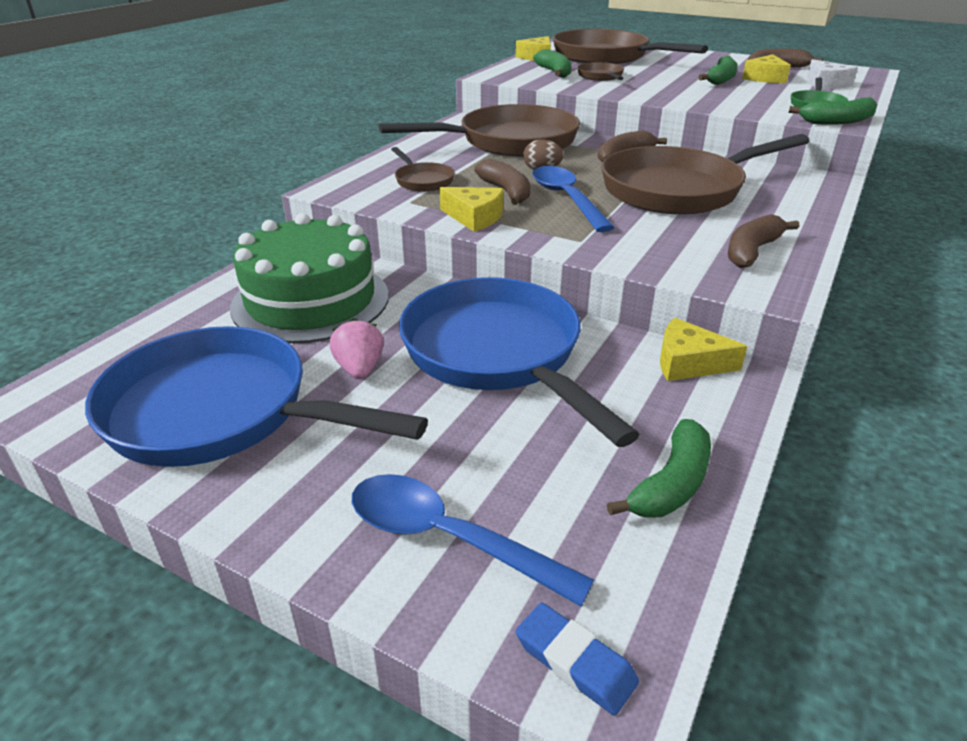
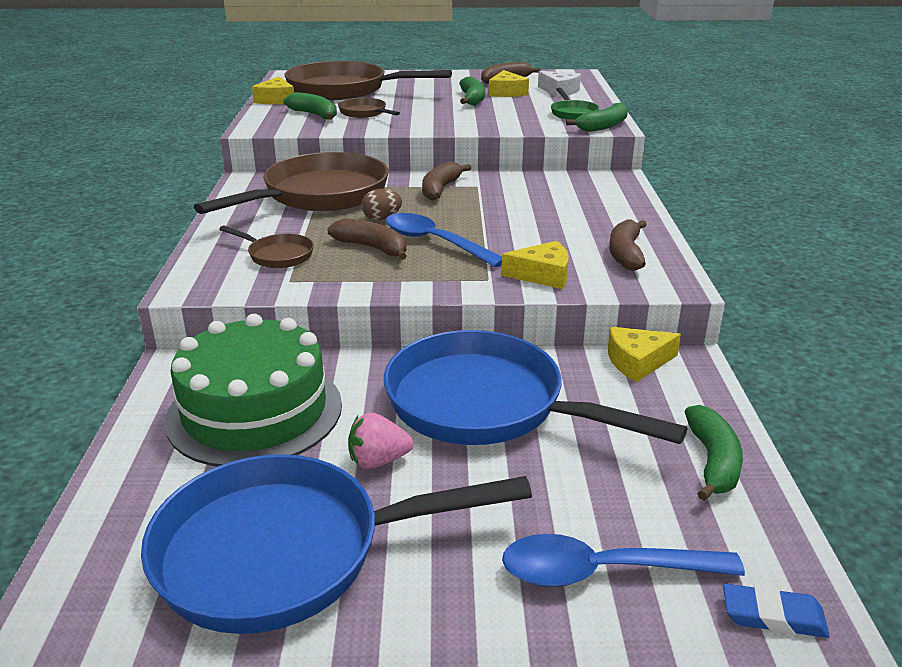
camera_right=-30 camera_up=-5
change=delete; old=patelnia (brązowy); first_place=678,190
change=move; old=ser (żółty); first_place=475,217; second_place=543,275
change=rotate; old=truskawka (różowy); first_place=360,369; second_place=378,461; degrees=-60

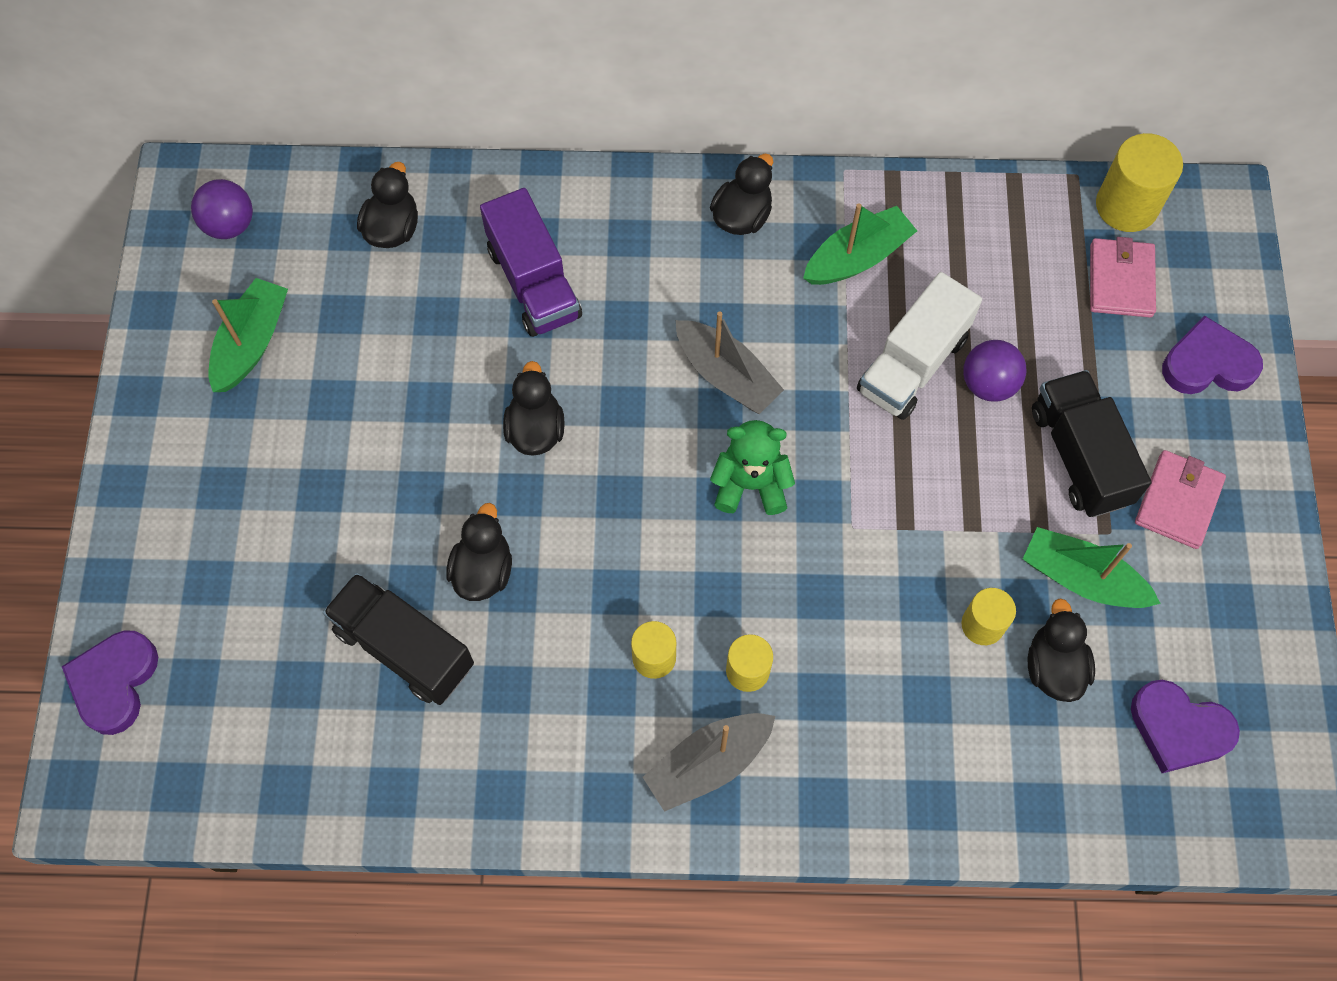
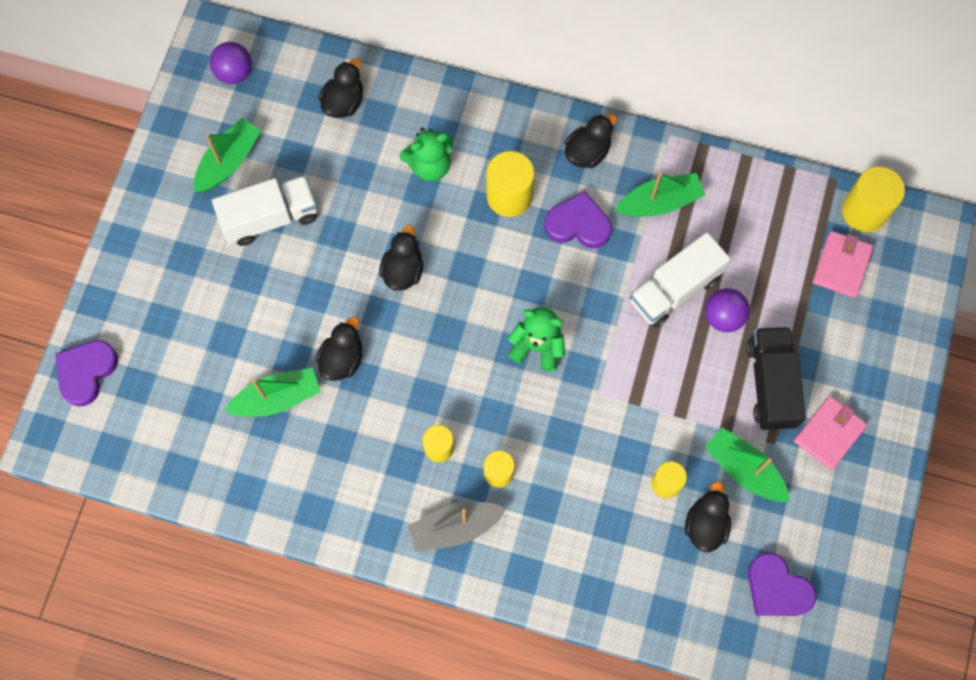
camera_right=15 camera_up=5
change=replace; old=ciężarówka (fioletowy); new=miś (zielony); first_place=533,283; second_place=430,165
change=delete; old=łódka (szary); first_place=726,375
change=move; old=serce (fioletowy); first_place=1207,363; second_place=578,224
change=replace; old=ciężarówka (czarny); new=łódka (zielony); first_place=404,648; second_place=277,398
change=insert; new=walec (żółty); second_place=509,196
change=insert; new=ciężarówka (biały); second_place=270,218

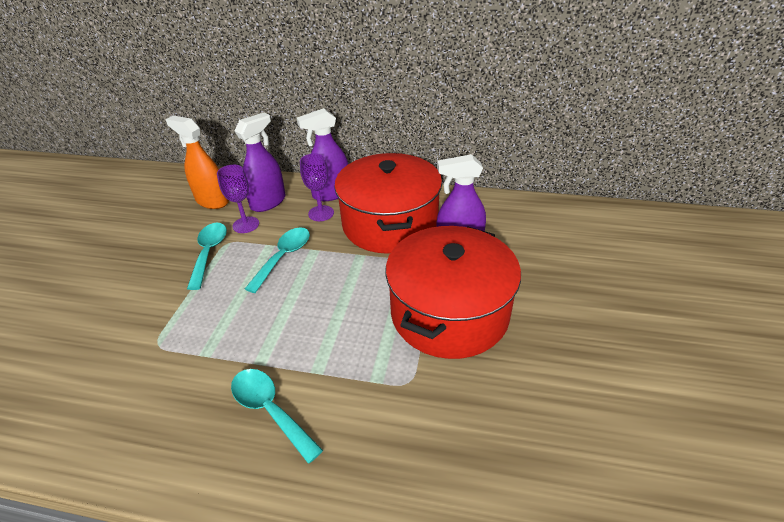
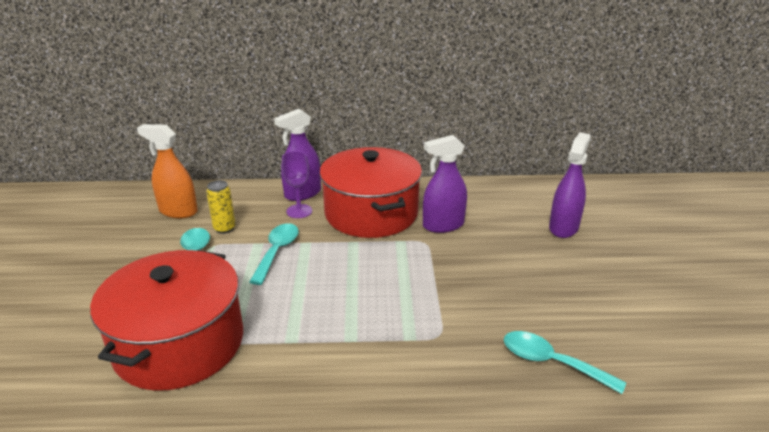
camera_right=-15 camera_up=-10
change=move; old=spryskiwacz (fioletowy); first_place=268,202; second_place=563,227
change=replace; old=kielich (fioletowy); new=puszka (żółty); first_place=246,225; second_place=224,228
change=move; old=garnek (czerwony); first_place=449,313; second_place=179,343
change=move; old=łyżka (turkusowy); first_place=270,410; second_place=551,362

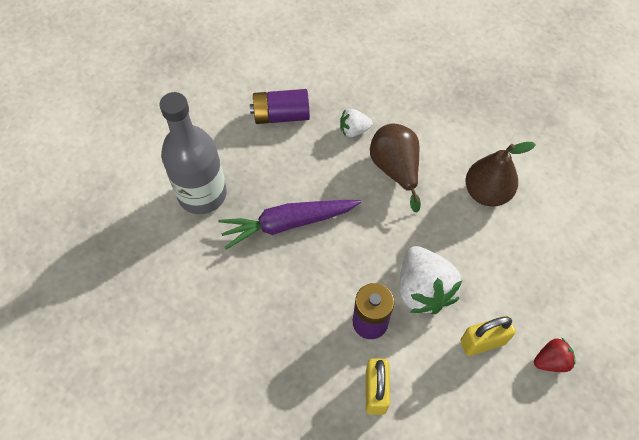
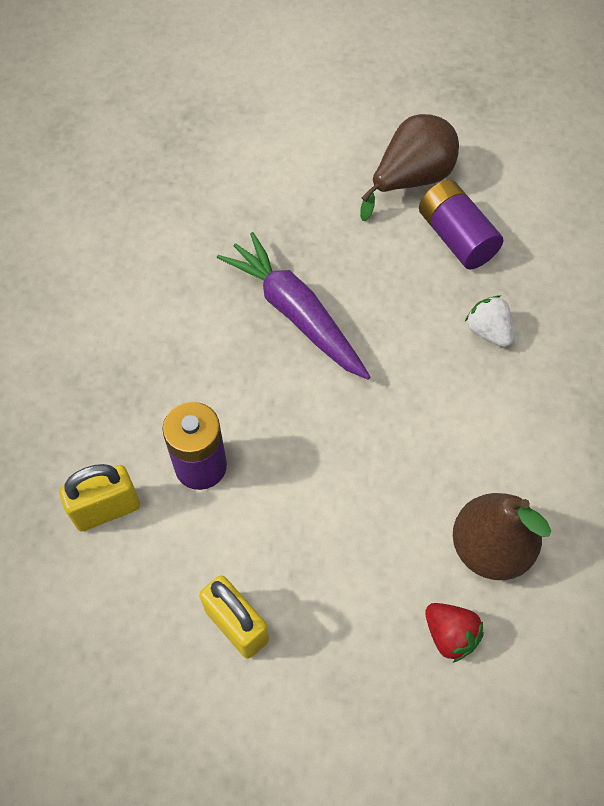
camera_right=65 camera_up=0
change=delete; old=butelka (szary); first_place=202,194
change=move; old=gruszka (brązowy); first_place=395,169; second_place=411,180
change=delete; old=truskawka (biały); first_place=423,290
change=move; old=truskawka (czerwony); first_place=551,361; second_place=450,635

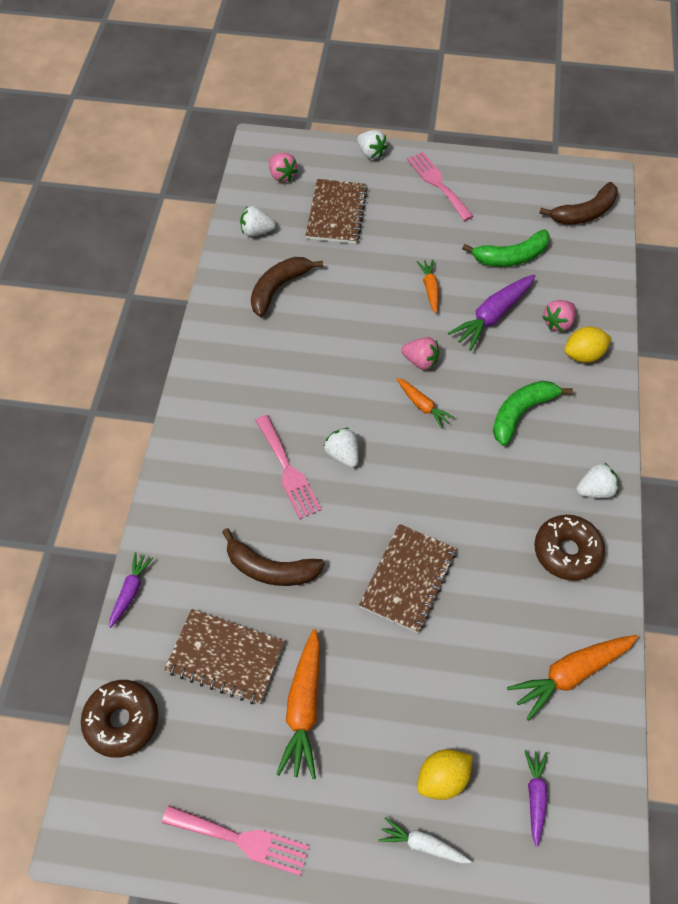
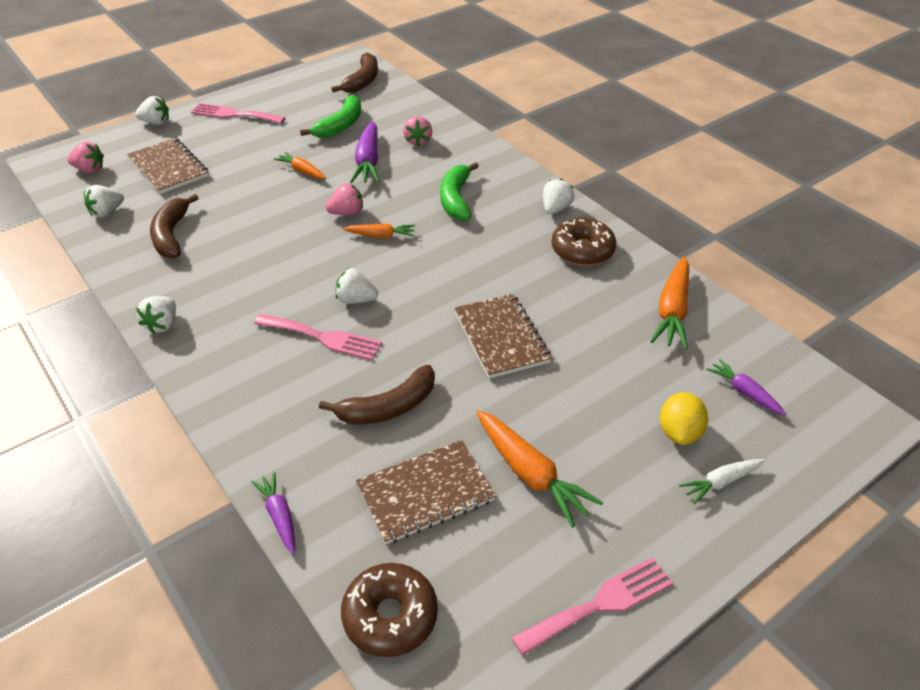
camera_right=-45 camera_up=-15
change=delete; old=cytryna (żółty); first_place=583,355
change=insert; new=truskawka (biały); second_place=162,324

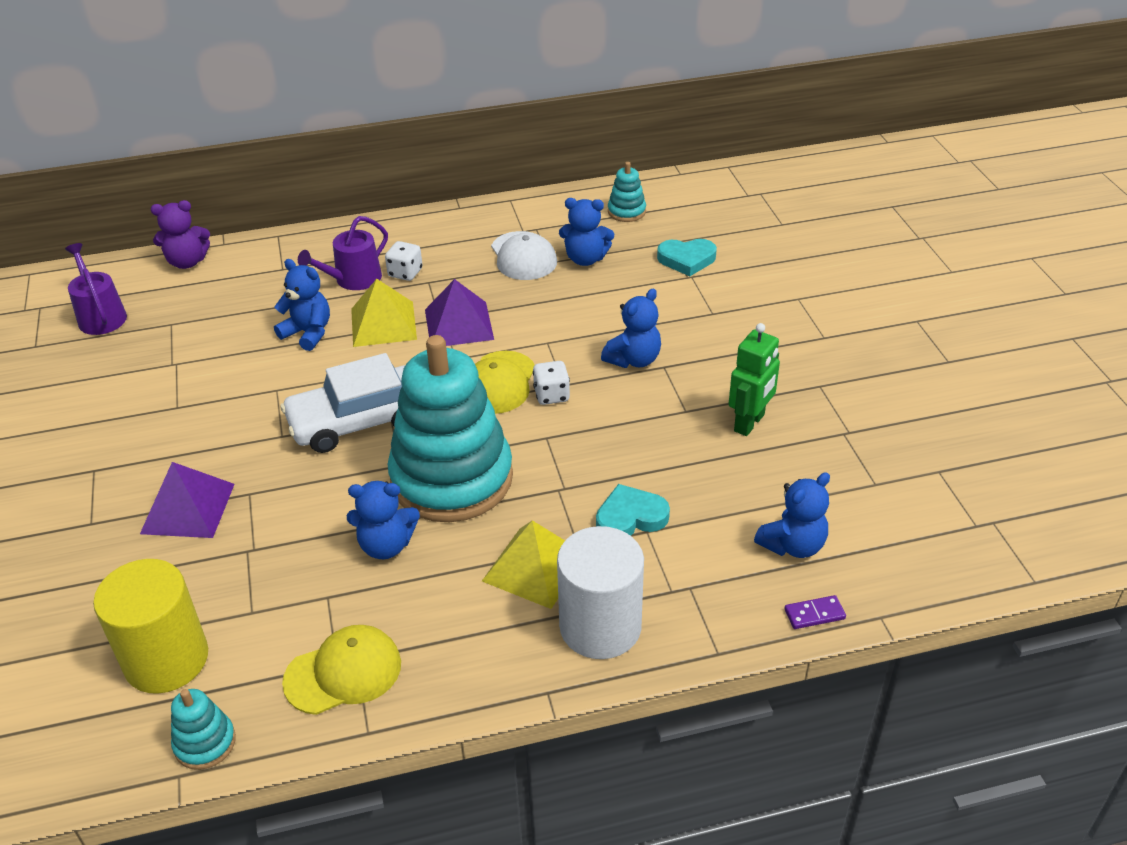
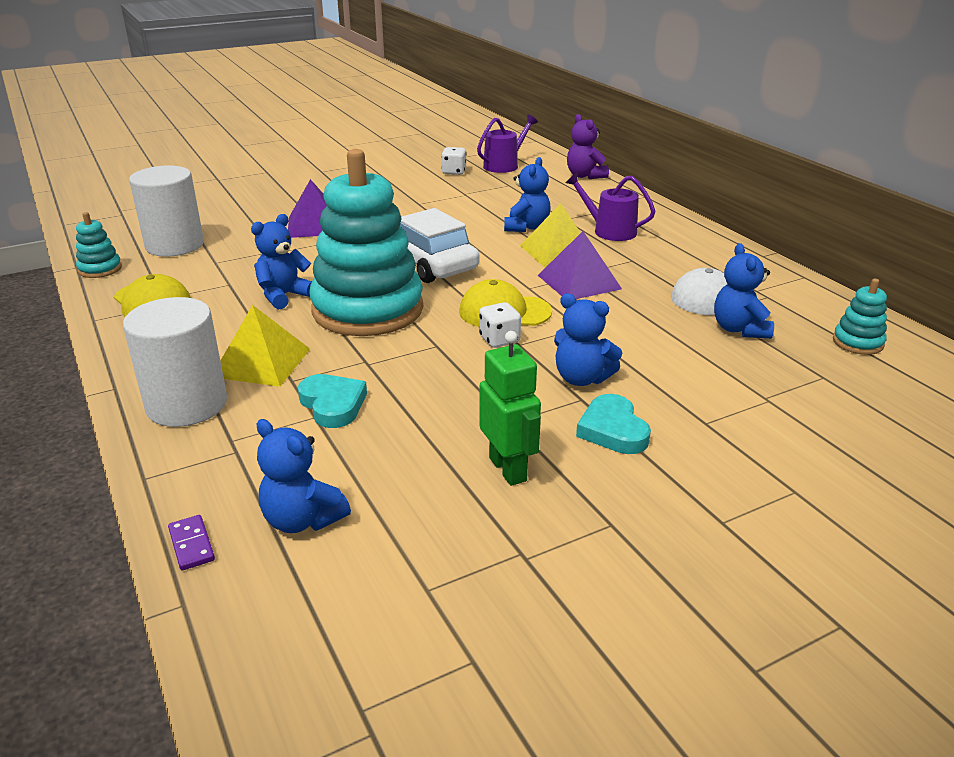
camera_right=75 camera_up=-10
change=move; old=serce (turkusowy); first_place=686,259; second_place=613,430
change=move; old=kostka do gry (biały); first_place=405,273; second_place=454,172
change=rotate; old=robot (zielony); first_place=749,423; second_place=508,469; degrees=-135
change=rotate; old=miś (niebieski); first_place=386,545; second_place=284,296; degrees=60
change=recolor; old=walec (żółty); new=walec (biały); first_place=166,659; second_place=174,245

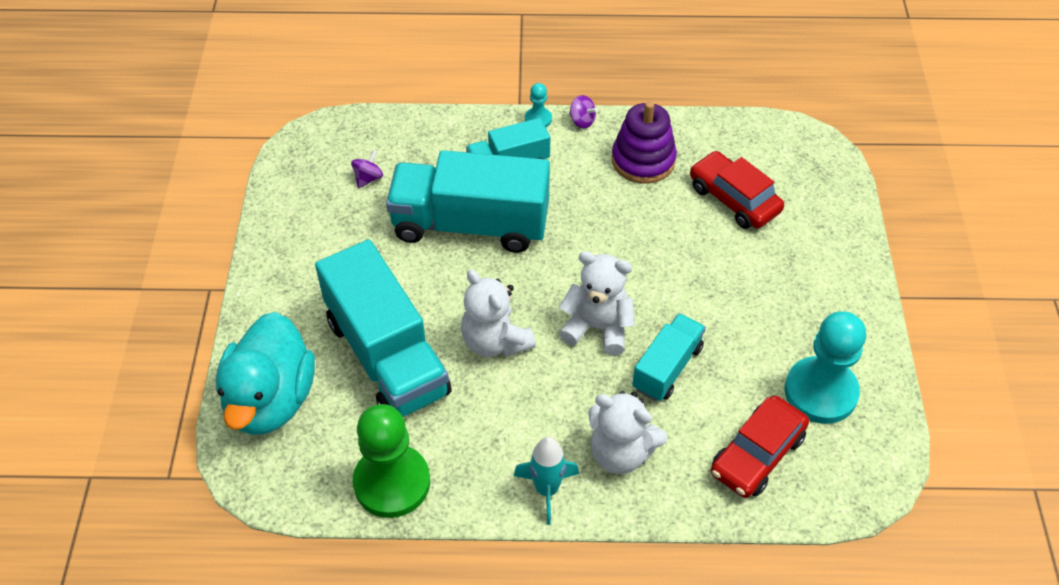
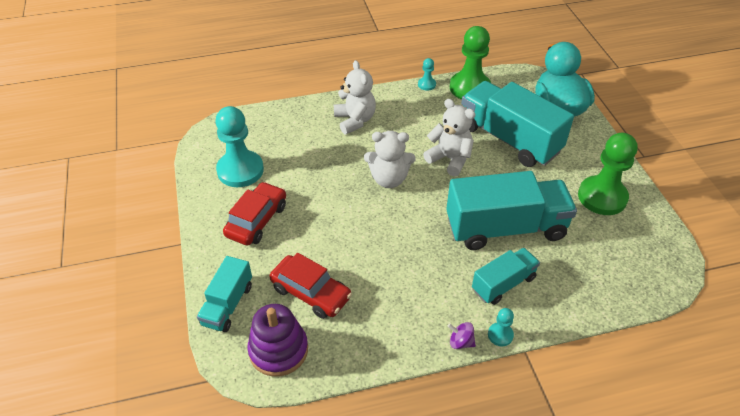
camera_right=165 camera_up=-5
change=move; old=zabawka nakładanka (fioletowy); first_place=643,160; second_place=278,350
change=delete; old=bączek (fioletowy); first_place=368,178
change=move; old=ciężarówka (turkusowy); first_place=667,368; second_place=227,305
change=rotate; old=miś (biały); first_place=620,453; second_place=355,120; degrees=60
change=move; old=samochód (czerwony); first_place=757,454; second_place=257,220
change=delete; old=rakieta (turkusowy); first_place=547,490
change=insert; new=pionek (turkusowy); second_place=426,84
change=insert; new=pionek (zielony); second_place=602,197

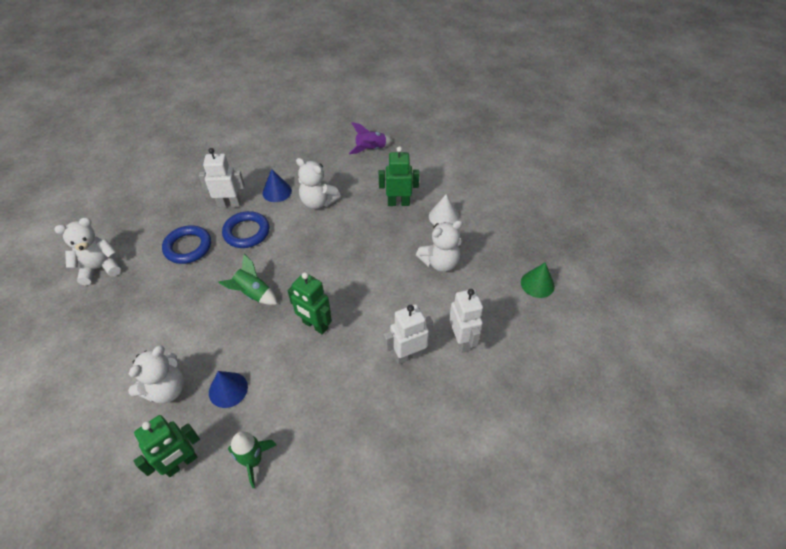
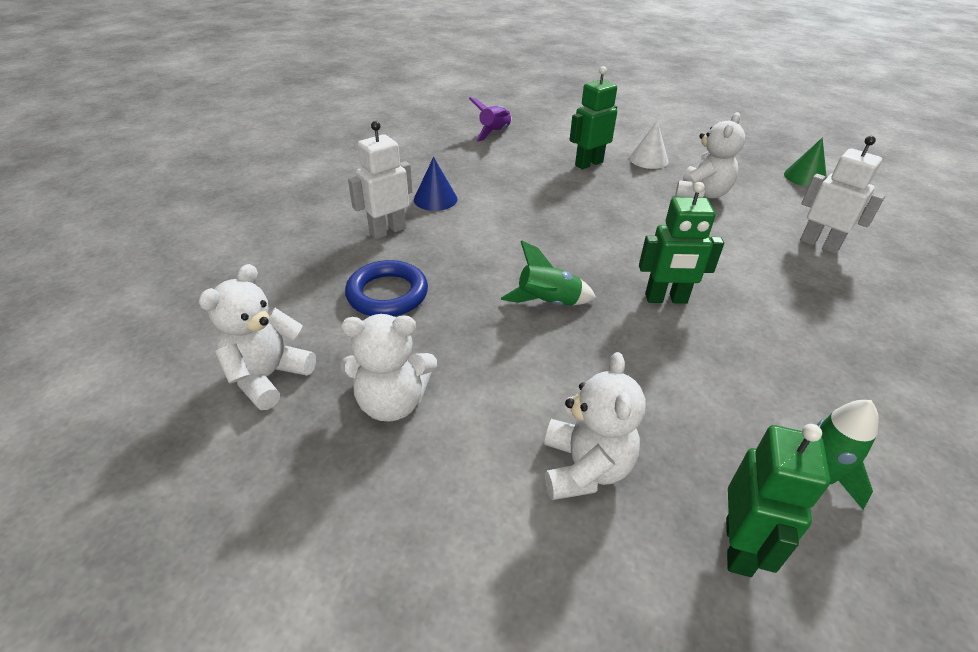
camera_right=-35 camera_up=-10
change=move; old=miś (biały); first_place=318,202; second_place=392,402
change=delete; old=pierścień (niebieski); first_place=246,232
change=delete; old=robot (biały); first_place=408,355
change=delete; old=stożek (niebieski); first_place=228,389

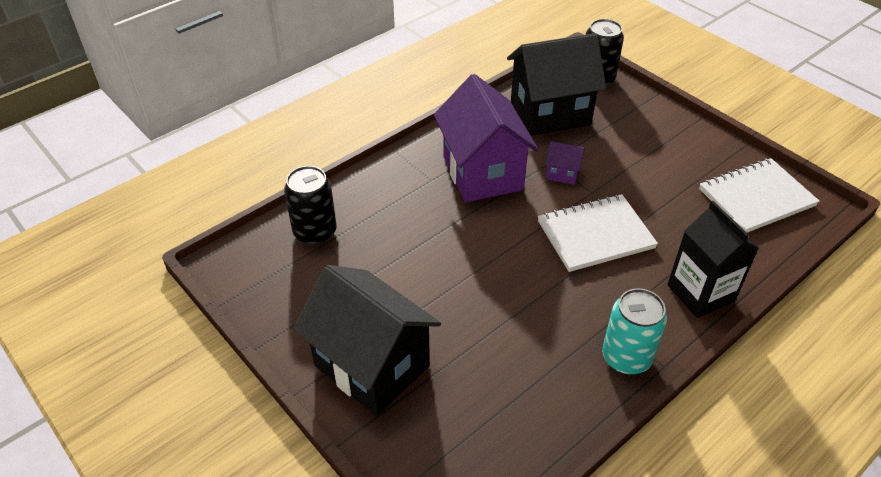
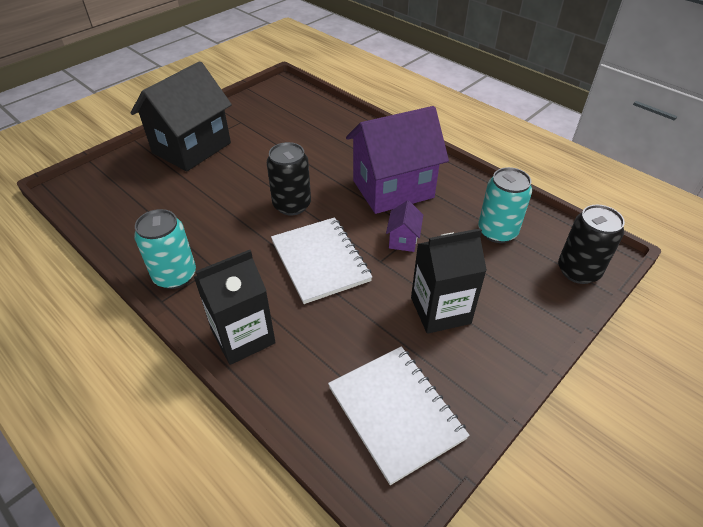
camera_right=85 camera_up=0
change=replace; old=domek (czarny); new=puszka (turkusowy); first_place=550,113; second_place=497,232
change=move; old=puszka (czarny); first_place=315,232; second_place=292,205
change=insert; new=karton mleka (czarny); second_place=440,310

